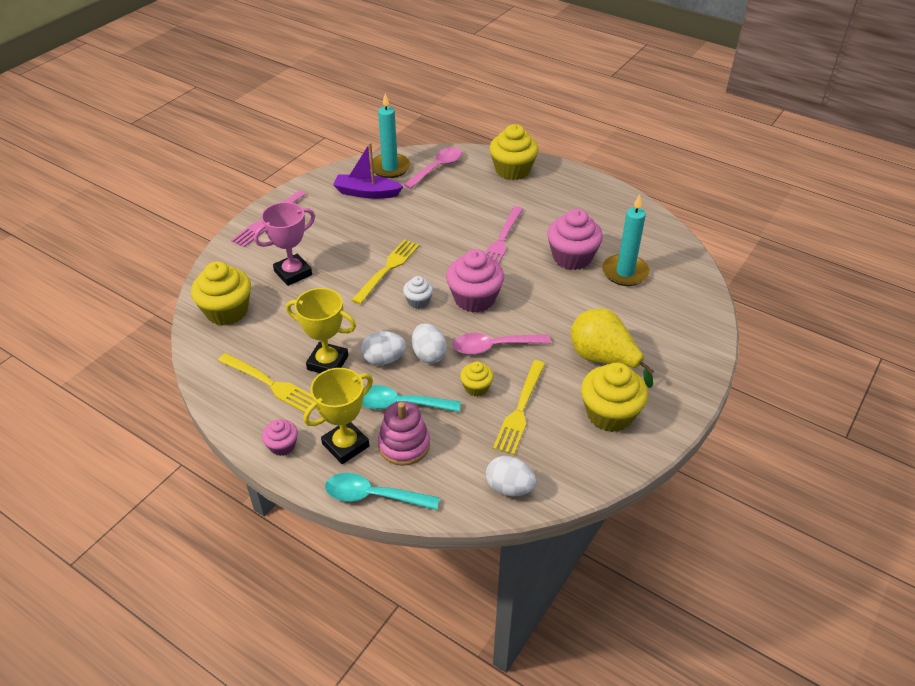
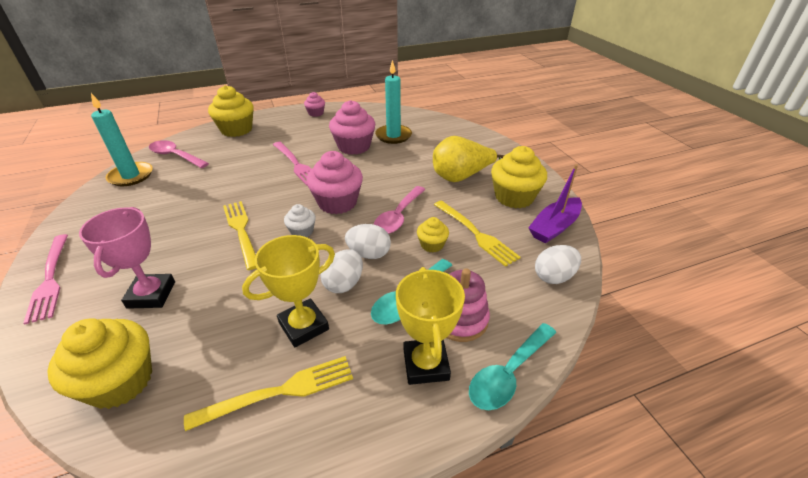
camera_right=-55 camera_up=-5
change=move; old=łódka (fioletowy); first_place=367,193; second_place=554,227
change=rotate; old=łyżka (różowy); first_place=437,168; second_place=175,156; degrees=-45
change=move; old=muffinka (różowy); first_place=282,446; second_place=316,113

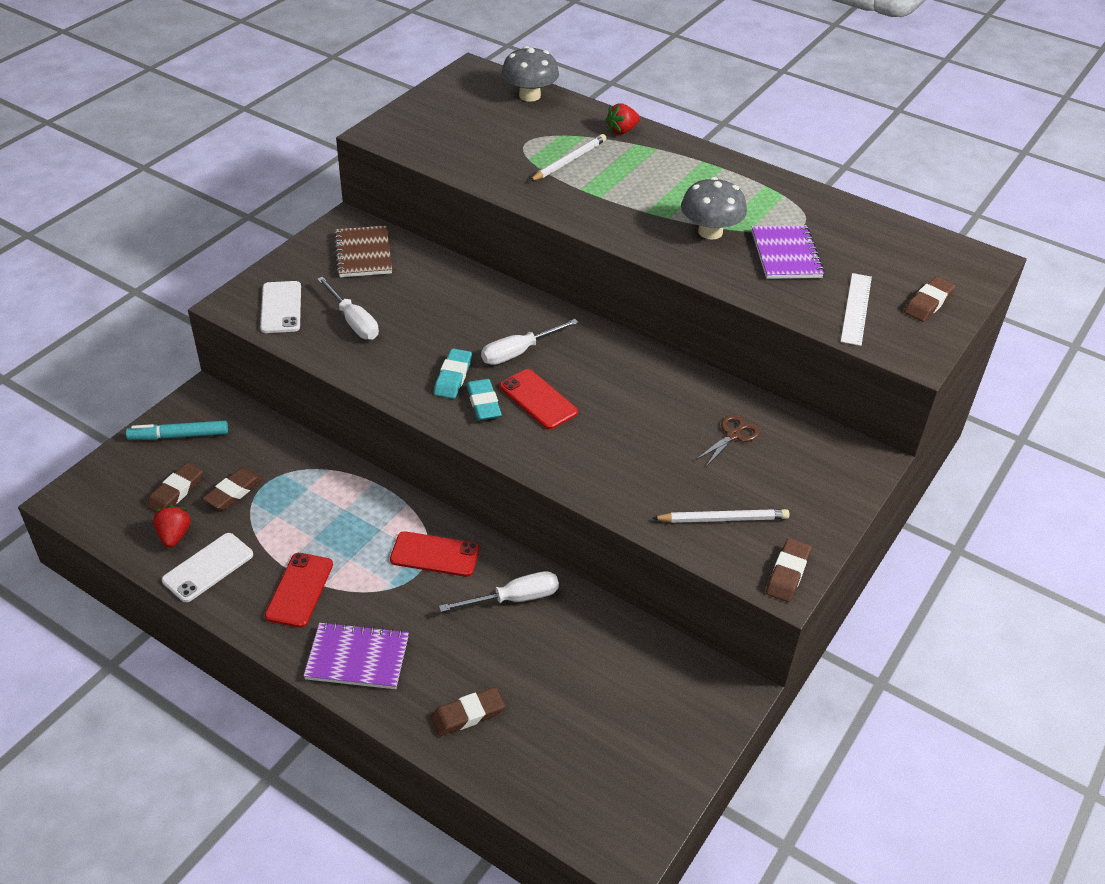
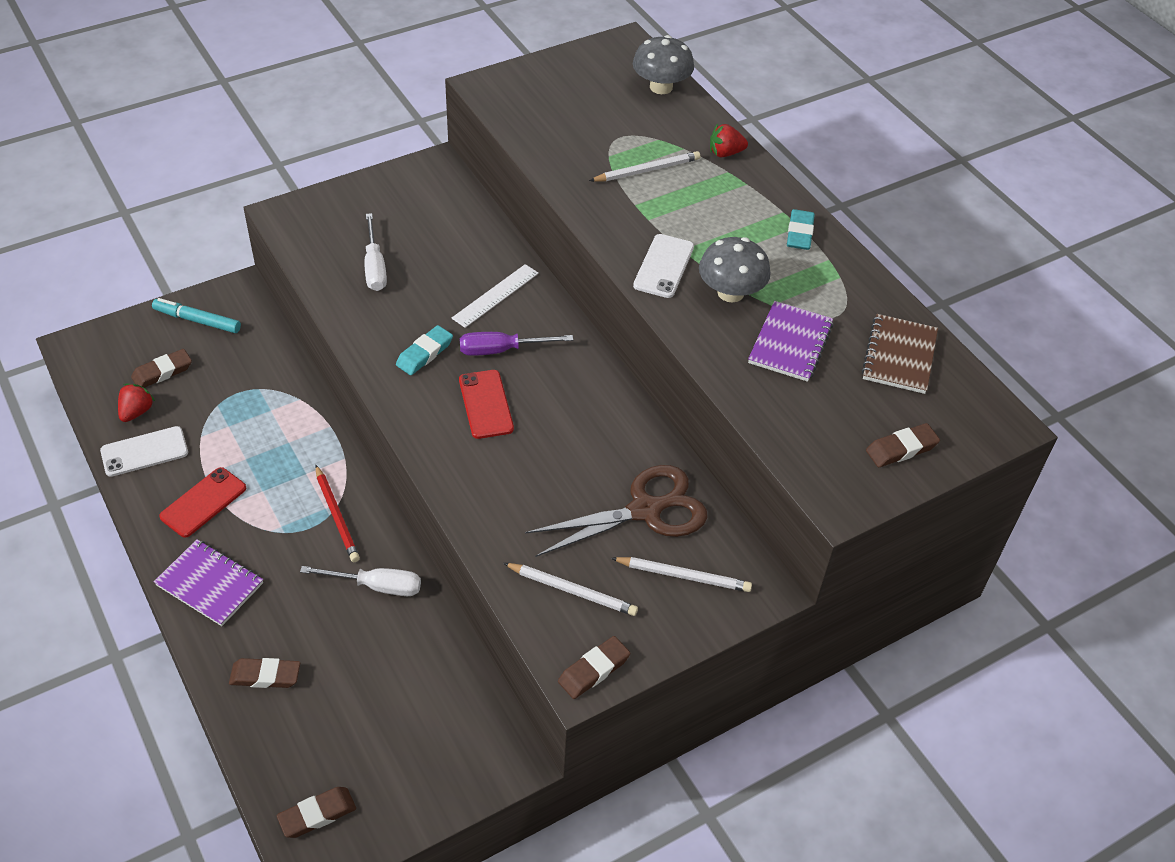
camera_right=25 camera_up=5
change=move; old=zeszyt (brązowy); first_place=363,254; second_place=899,356
change=move; old=linijka (biały); first_place=856,309; second_place=495,295
change=move; old=telefon (biały); first_place=281,307; second_place=664,266
change=recolor; old=śrubokręt (biały); new=śrubokręt (fioletowy); first_place=519,352; second_place=502,350
change=move; old=gumka do mazania (turkusowy); first_place=483,403; second_place=799,233
change=resize; old=nożyczki (brązowy); first_place=733,435; second_place=645,510; factor=2.1
change=move; old=gumka do mazania (brązowy); first_place=233,492; second_place=317,814
change=replace; old=telefon (czerwony); new=ołówek (czerwony); first_place=435,554; second_place=336,516
change=insert; new=ołówek (biały); second_place=683,576

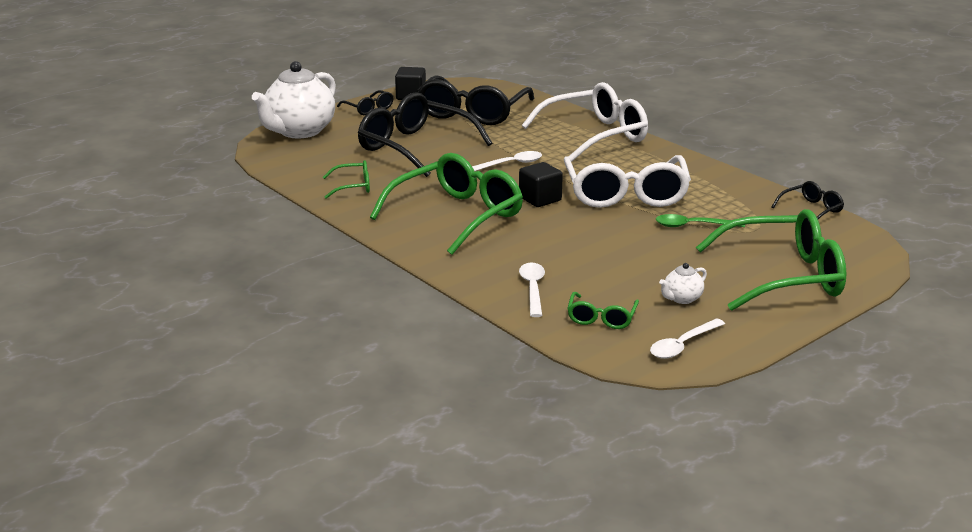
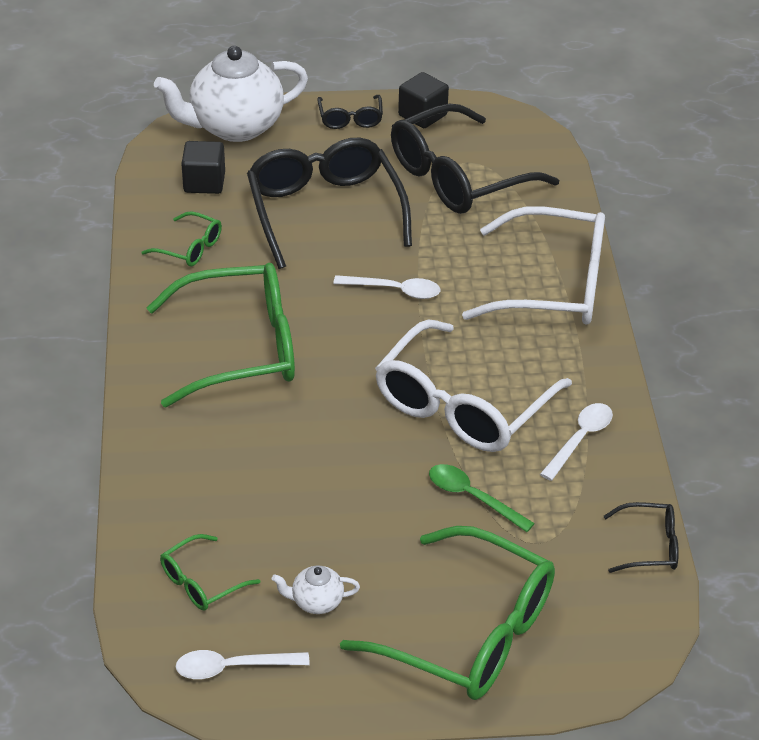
camera_right=35 camera_up=15
change=move; old=sześcian (czarny); first_place=540,199; second_place=204,182
change=move; old=łyżka (biały); first_place=533,289; second_place=580,439

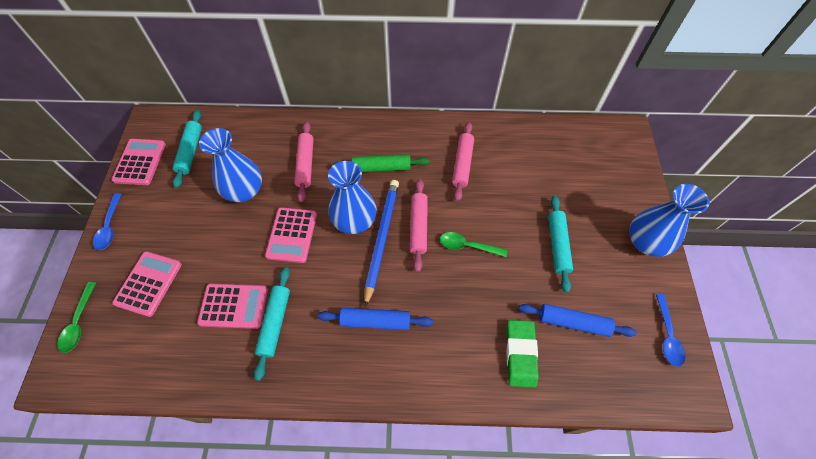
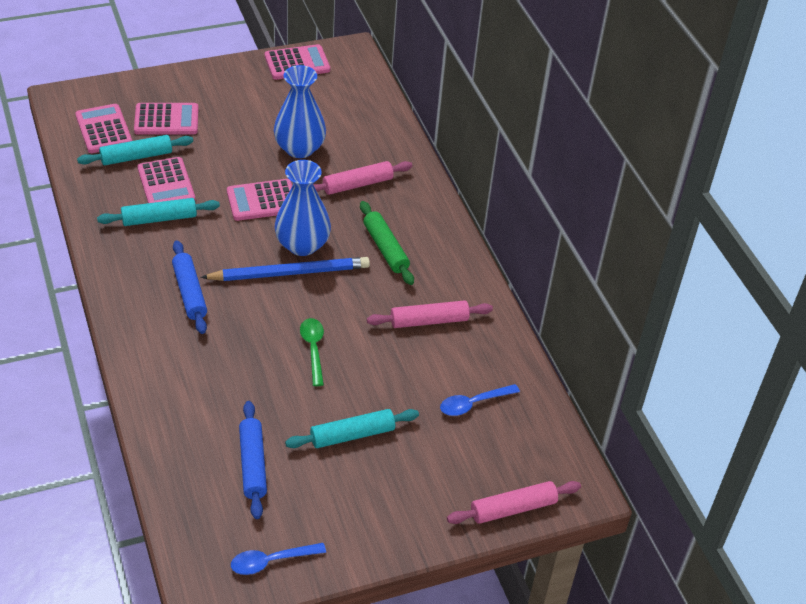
camera_right=65 camera_up=-15
change=move; old=wałek do ciasta (turkusowy); first_place=190,151; second_place=136,157
change=move; old=wałek do ciasta (różowy); first_place=418,227; second_place=513,508
change=delete; old=wazon (niebieski); first_place=645,242
change=move; old=łyżka (niebieski); first_place=109,226; second_place=473,403
change=delete; old=łyżka (zielony); first_place=79,322
change=delete; old=gumka do mazania (zielony); first_place=520,354
change=insert; new=kalkulator (różowy); second_place=104,129

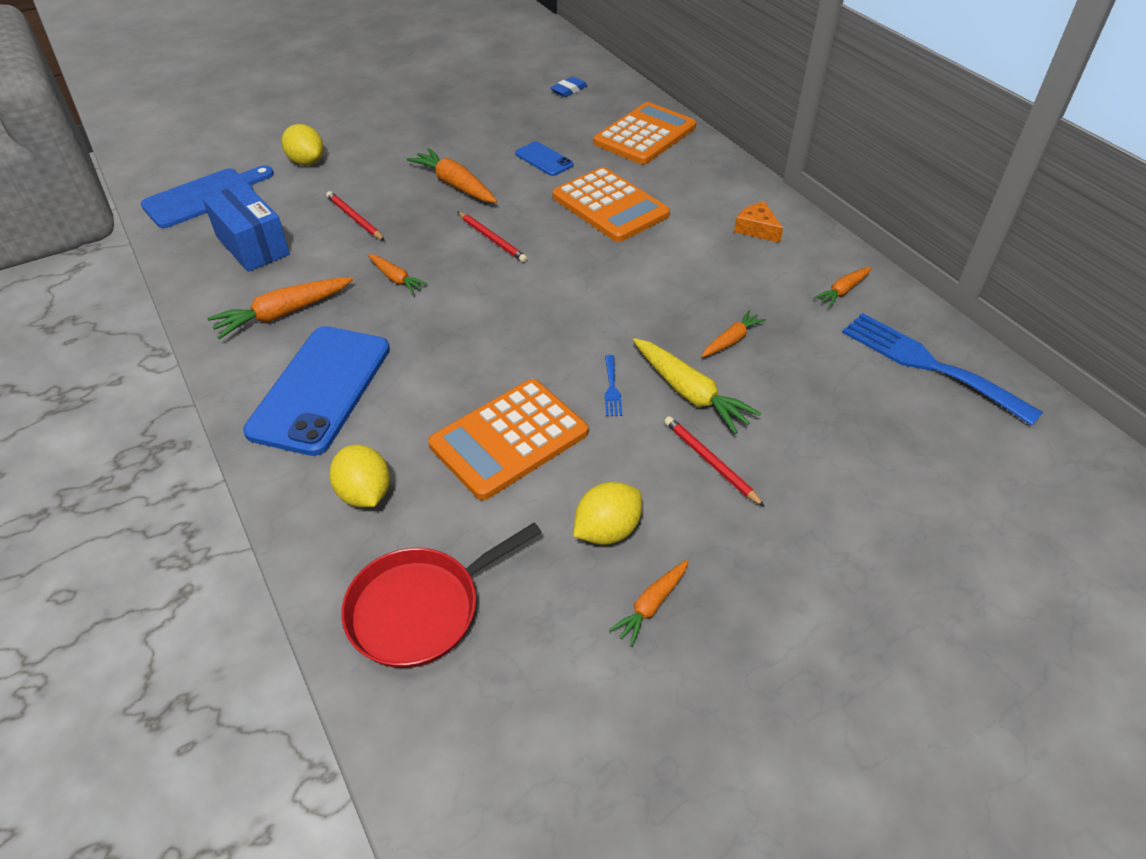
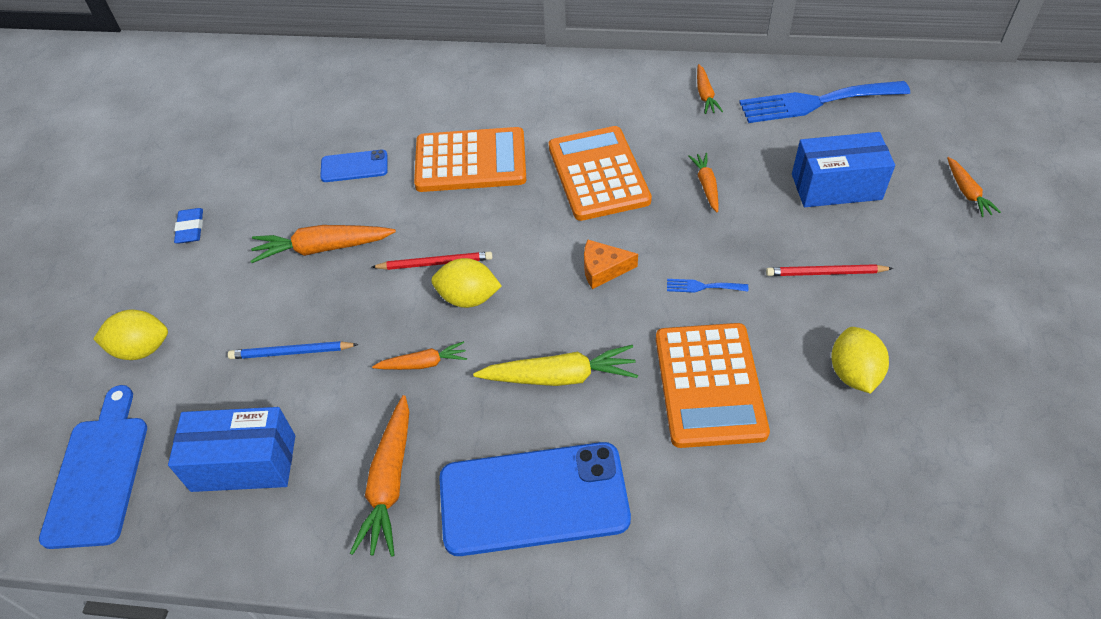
camera_right=-50 camera_up=5
change=move; old=gumka do mazania (niebieski); first_place=569,90; second_place=190,228
change=move; old=kalkulator (pomarańczowy); first_place=645,135; second_place=598,174
change=recolor; old=ołówek (czerwony); new=ołówek (niebieski); first_place=354,218; second_place=291,352
change=move; old=ser (pomarańczowy); first_place=756,229; second_place=603,269
change=rotate; old=telefon (niebieski); first_place=321,389; second_place=533,498; degrees=-60
change=move; old=marchewka (żółty); first_place=689,392; second_place=559,376
change=rotate; old=widelec (niebieski); first_place=612,388; second_place=702,286; degrees=150
change=move; old=cytryna (żółty); first_place=365,493; second_place=468,298
change=delete; old=patelnia (czerwony); first_place=421,609
change=move; old=marchewka (pomarańczowy); first_place=651,605; second_place=967,192
change=insert; new=pudełko (niebieski); second_place=836,187

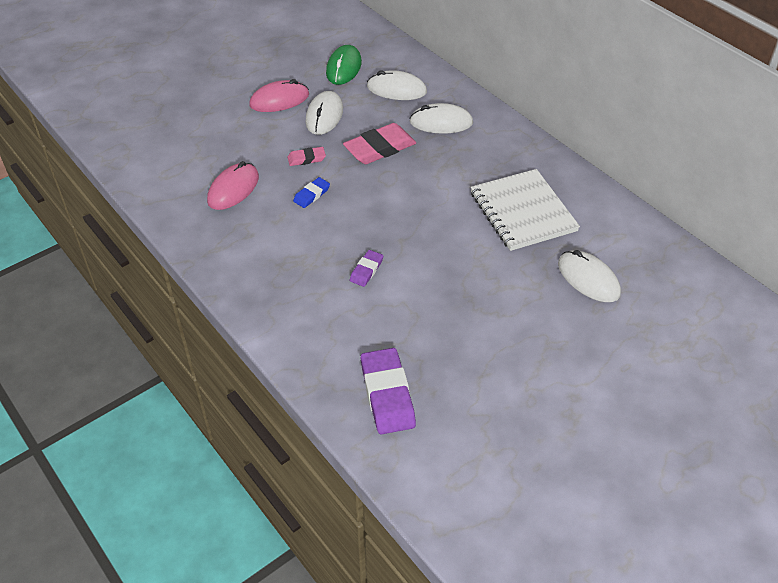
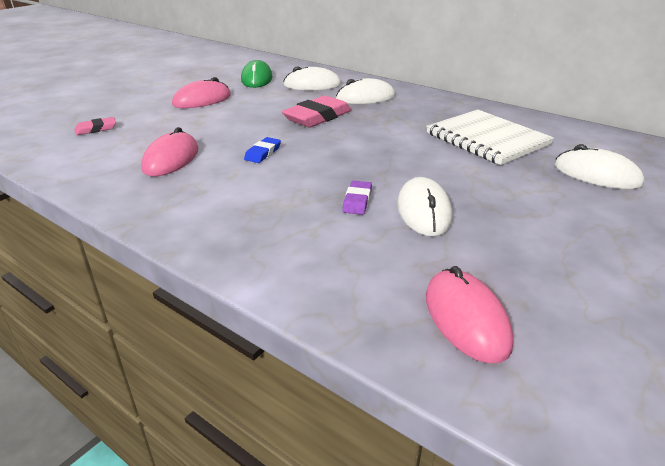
camera_right=-15 camera_up=-15
change=move; old=myszka (biały); first_place=324,116; second_place=424,211
change=move; old=gumka do mazania (różowy); first_place=306,159; second_place=96,129
change=replace; old=gumka do mazania (fioletowy); new=myszka (różowy); first_place=387,394; second_place=466,319

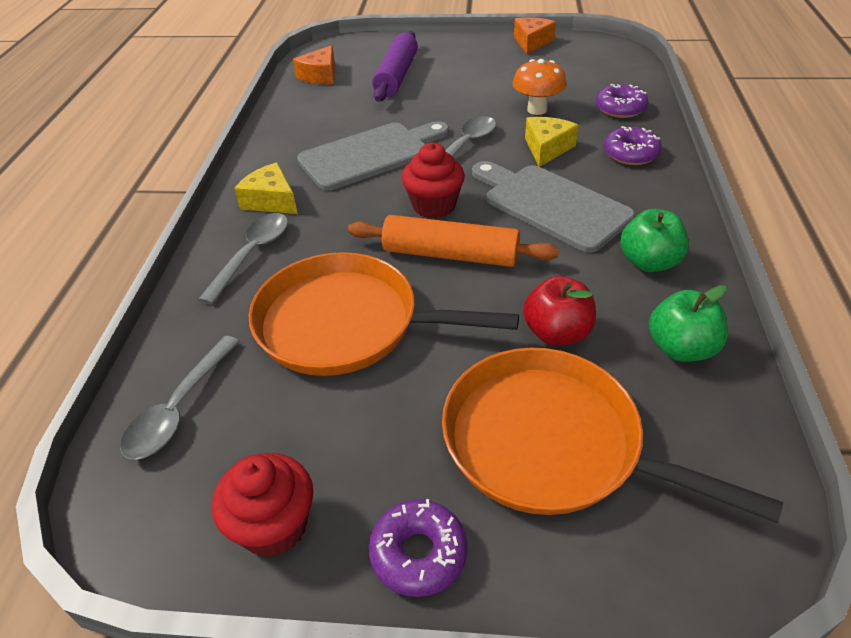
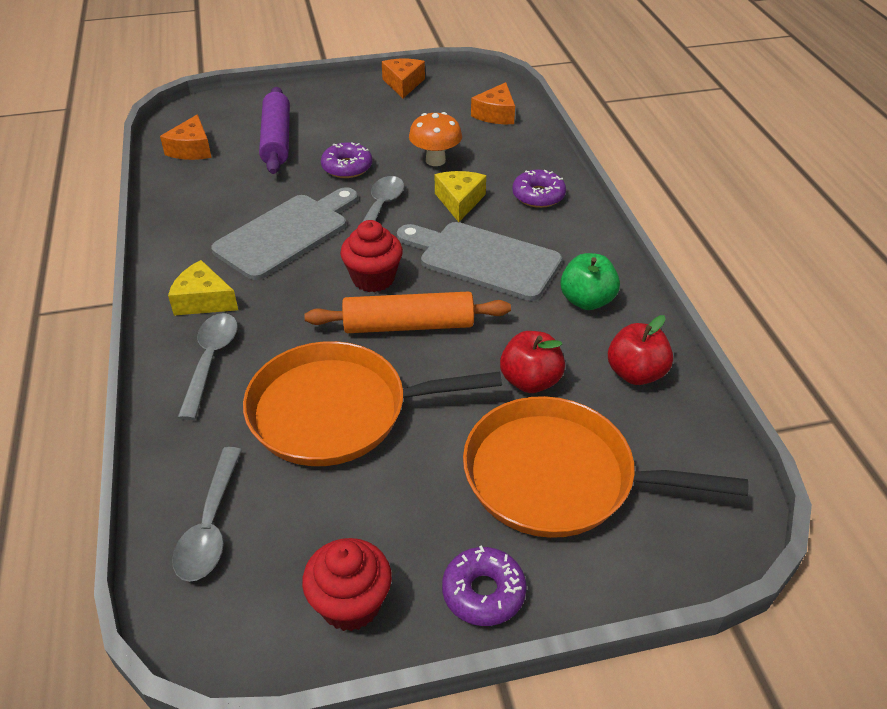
camera_right=-20 camera_up=0
change=move; old=donut (fioletowy); first_place=620,108; second_place=347,167
change=recolor; old=jabłko (zielony); new=jabłko (czerwony); first_place=681,348; second_place=635,373
change=insert; new=ser (pomarańczowy); second_place=496,114

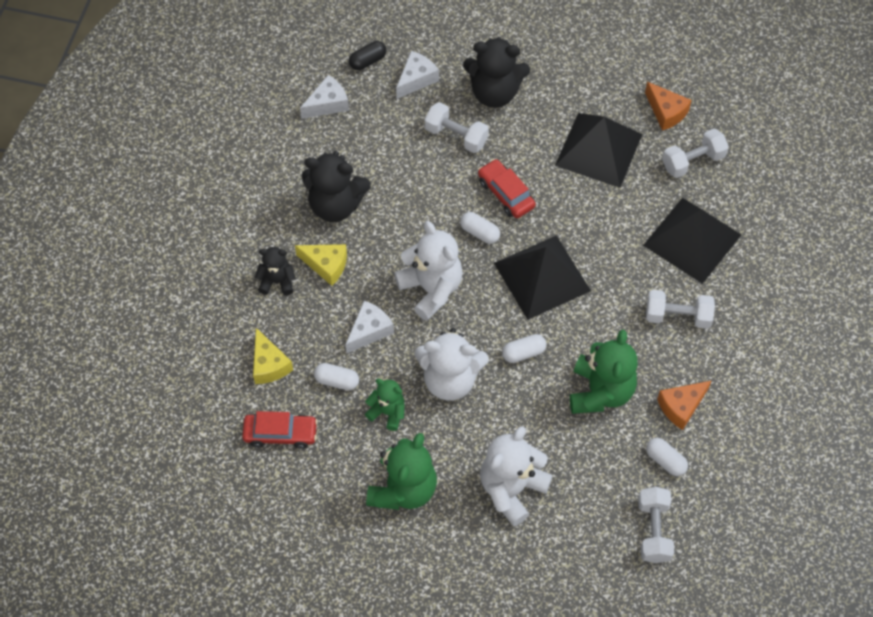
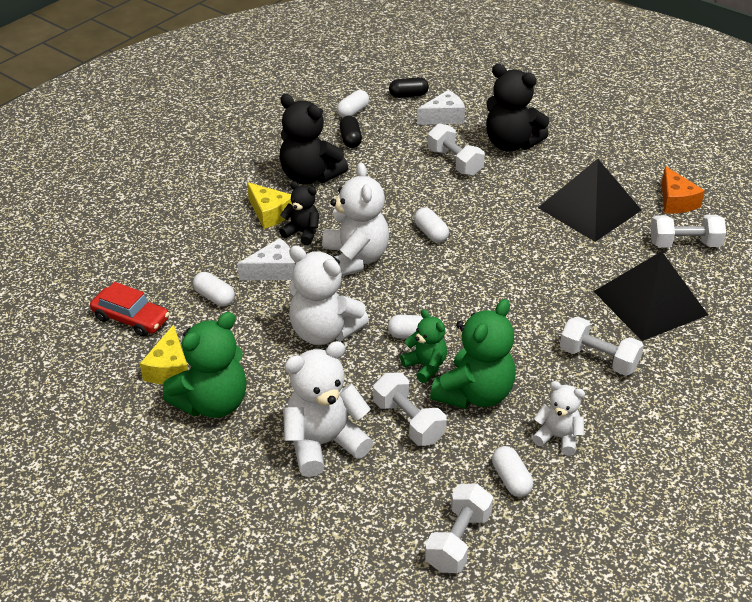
camera_right=25 camera_up=-20
change=replace; old=ser (biały); new=kapsułka (biały); first_place=328,104; second_place=353,112
change=delete; old=samochód (czerwony); first_place=506,194
change=delete; old=piramida (czarny); first_place=542,277
change=move; old=miś (czarny); first_place=277,281; second_place=302,233
change=move; old=ser (żółty); first_place=269,365; second_place=169,368
change=move; old=miś (zielony); first_place=387,412; second_place=425,366
change=replace; old=ser (pomarańczowy); new=miś (biały); first_place=681,407; second_place=558,437
change=insert; new=kapsułka (czarny); second_place=350,139
change=insert; new=hantel (biały); second_place=408,421

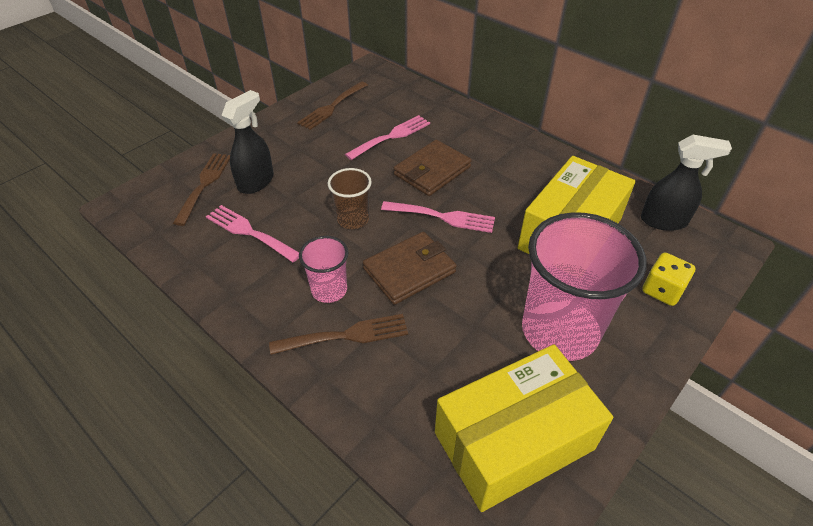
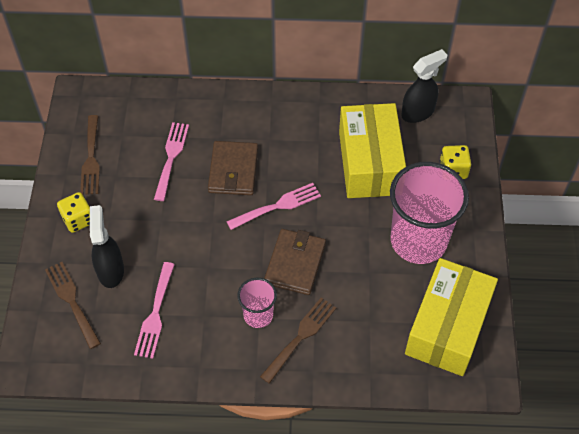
camera_right=-40 camera_up=10
change=delete; old=szklanka (brązowy); first_place=353,219
change=rotate; old=widelec (różowy); first_place=249,232; second_place=155,314; degrees=-75
change=insert; new=kostka do gry (żółty); second_place=78,220

